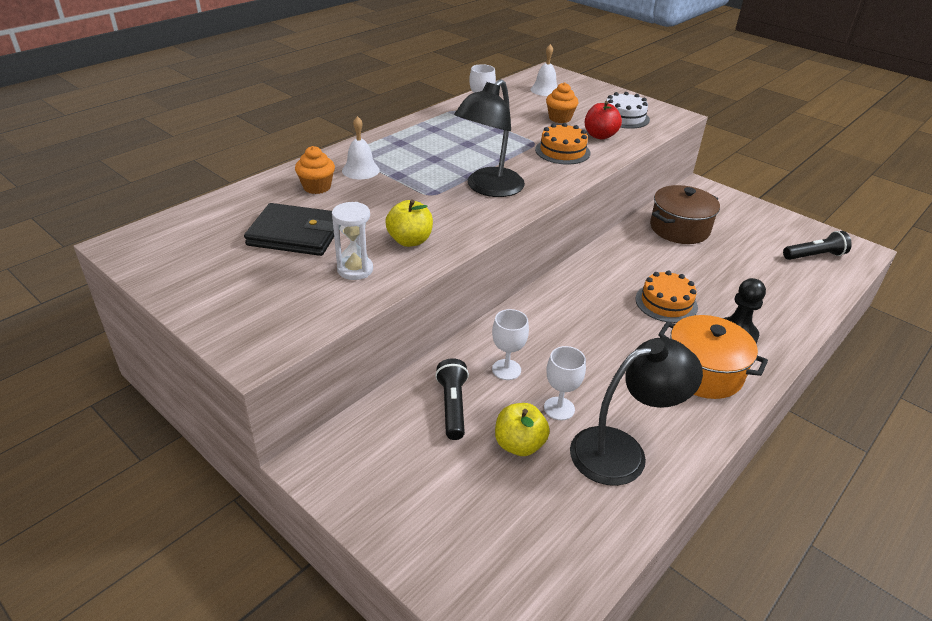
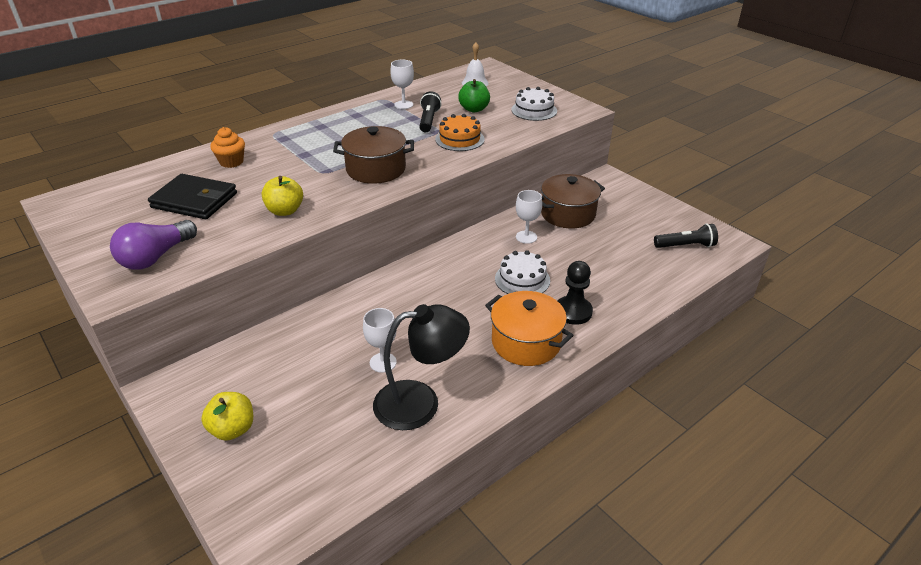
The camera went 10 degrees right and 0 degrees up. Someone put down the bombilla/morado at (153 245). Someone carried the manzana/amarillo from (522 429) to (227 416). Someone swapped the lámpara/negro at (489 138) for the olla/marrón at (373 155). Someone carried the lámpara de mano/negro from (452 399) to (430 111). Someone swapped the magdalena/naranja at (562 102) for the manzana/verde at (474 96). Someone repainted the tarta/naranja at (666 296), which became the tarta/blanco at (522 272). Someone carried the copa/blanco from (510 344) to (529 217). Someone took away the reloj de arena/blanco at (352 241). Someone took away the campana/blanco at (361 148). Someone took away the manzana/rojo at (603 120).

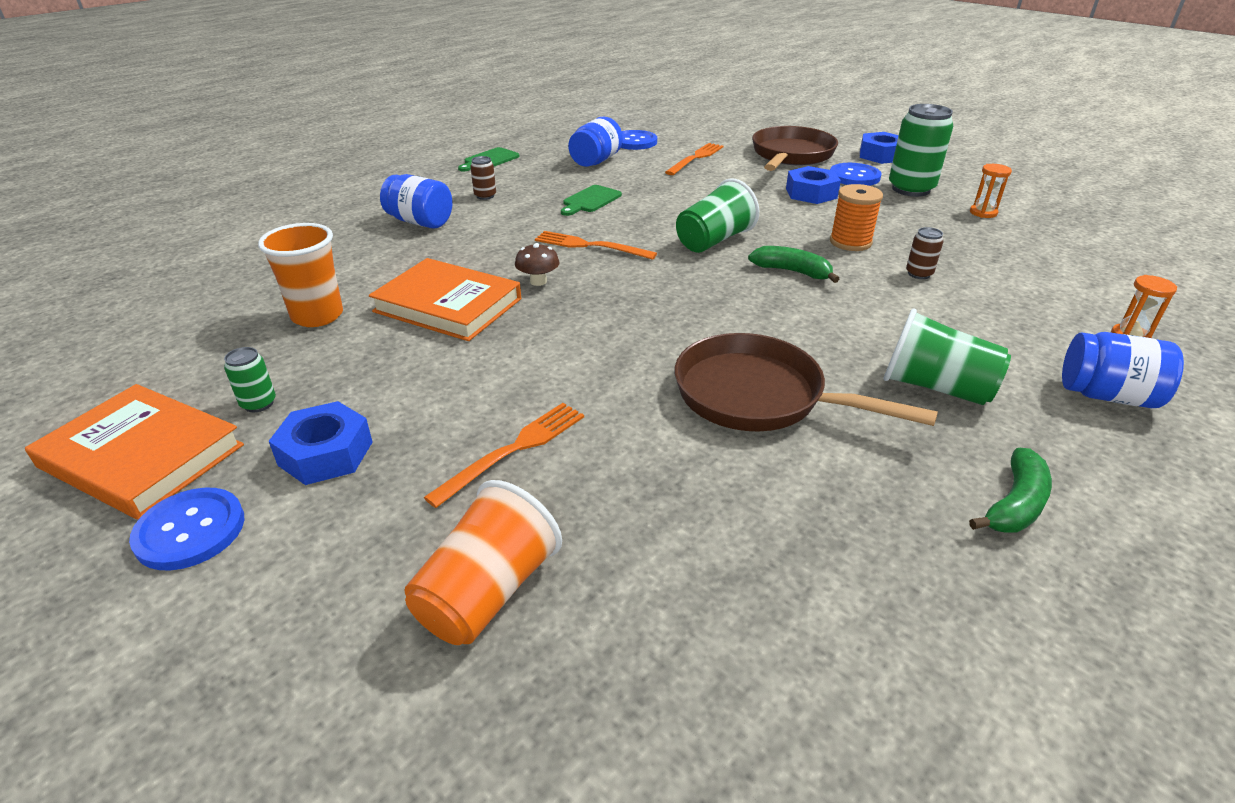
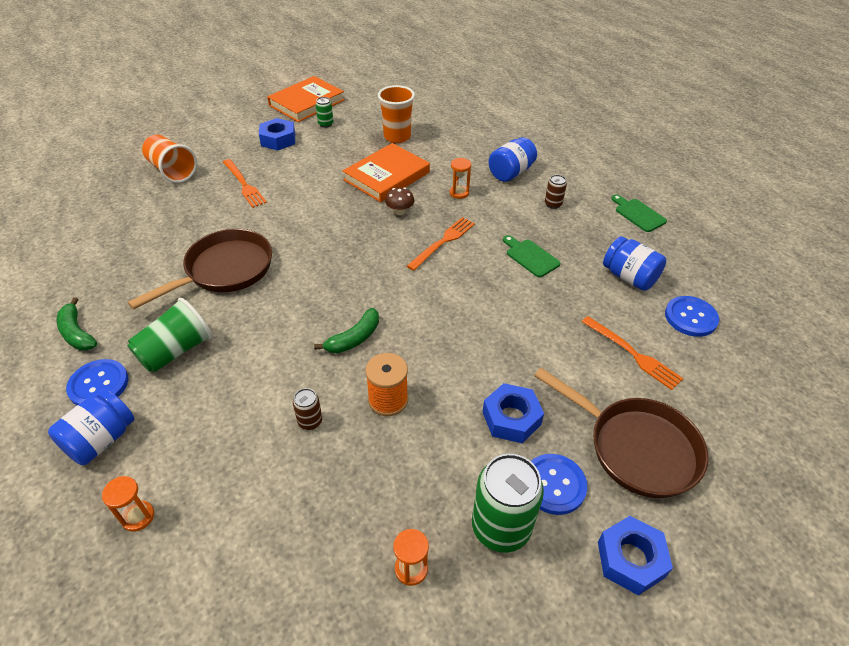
The camera went 105 degrees right and 10 degrees up. Someone carried the botón/azul from (186 529) to (97 382). Someone put down the reloj de arena/naranja at (460 178). Someone took away the vaso/verde at (717 215).

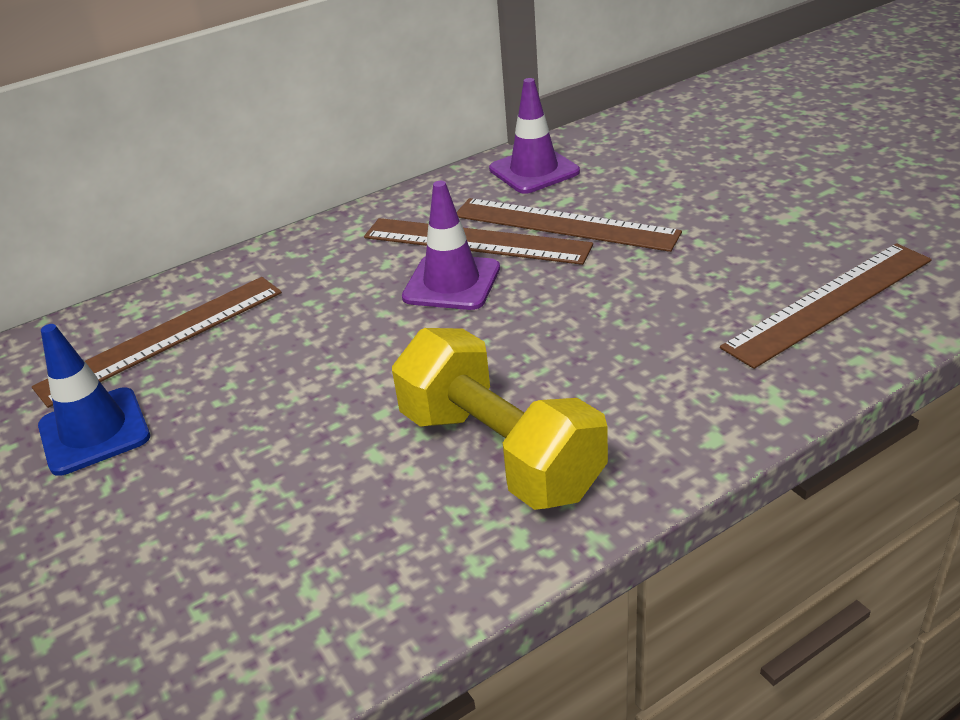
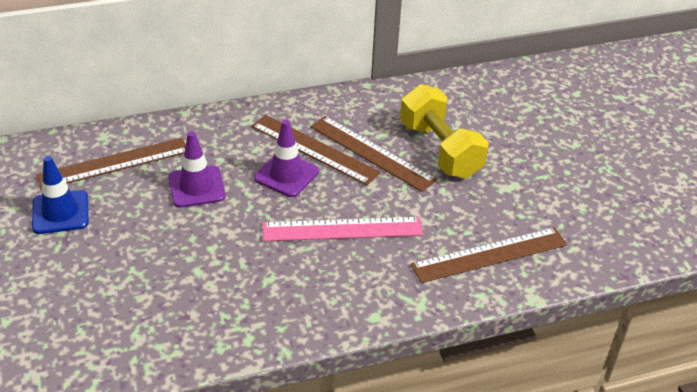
The camera went 10 degrees right and 5 degrees up. Someone carried the cono de tráfico/morado from (534 136) to (197 169). Someone put down the regla/rosa at (343 229). Someone carried the mancuerna/amarillo from (500 419) to (444 131).

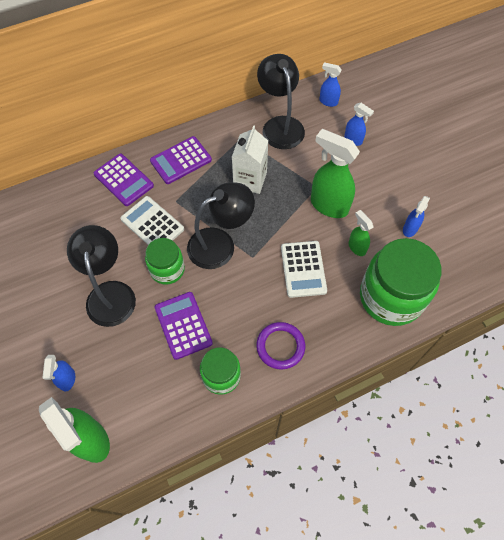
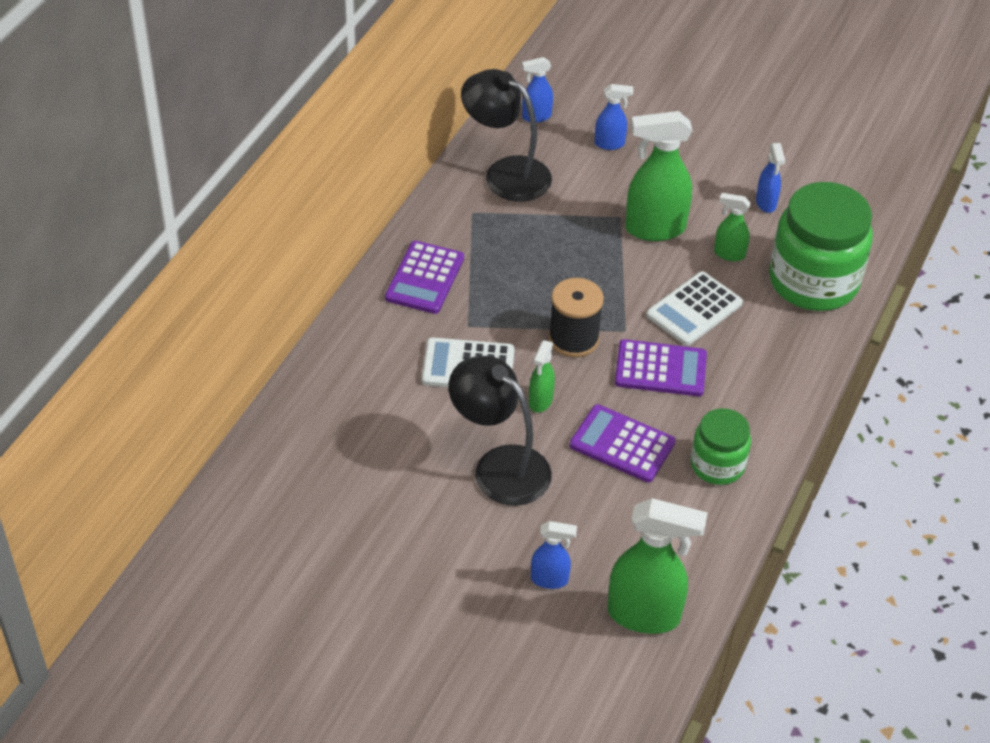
The camera went 40 degrees left and 15 degrees down. Someone swapped the tarro/verde at (165 261) for the pulverizador/verde at (542 376). Someone rotated the pulverizador/azul at (58 373) by 45 degrees counterclockwise. Someone swapped the lámpara/negro at (221 225) for the carrete/negro at (576 318). Someone carried the calculadora/morado from (124 180) to (661 367). Someone rotated the calculadora/blanco at (304 269) by 90 degrees clockwise. Someone took away the cartón de leche/blanco at (250 159). Someone took away the anillo/morado at (280 345).

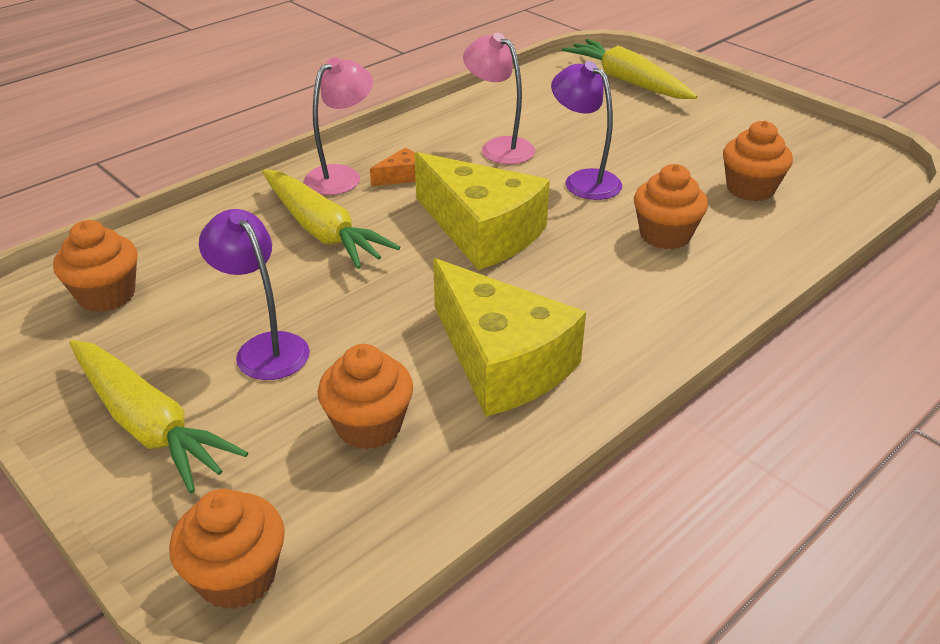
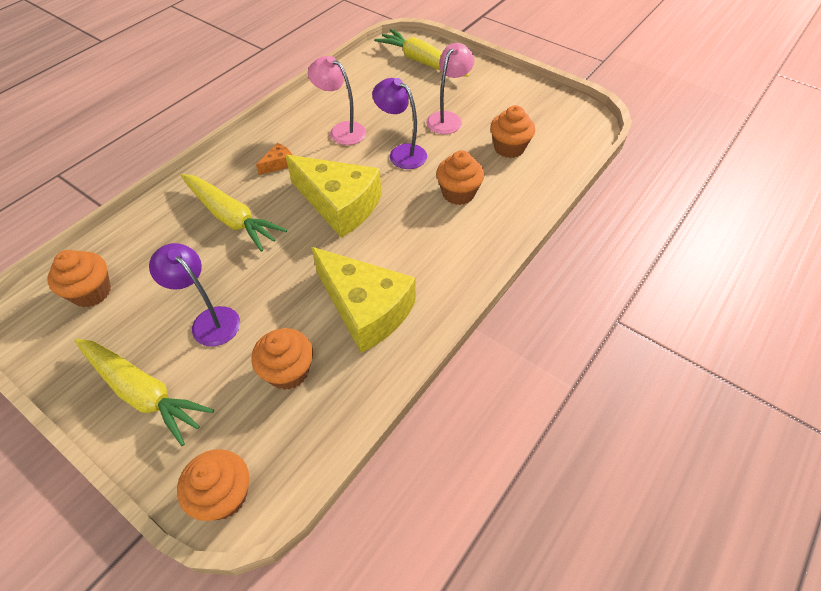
The camera went 10 degrees left and 15 degrees up. Someone carried the lámpara/rosa from (338 126) to (450 88).

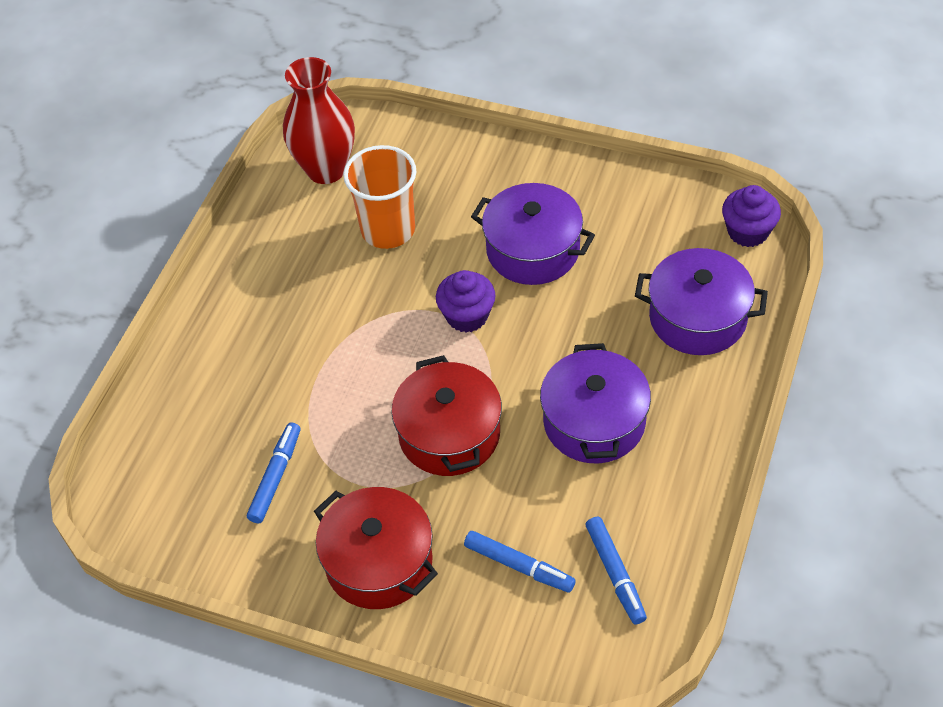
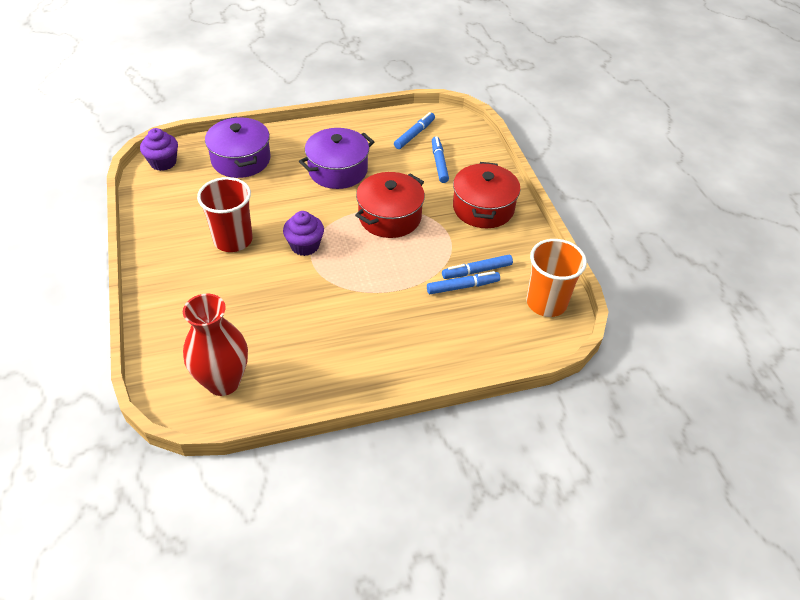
The camera went 130 degrees left and 5 degrees down. Someone swapped the olla/morado at (533 234) for the vaso/rojo at (225 214). Someone put down the rotulador/azul at (463 282). Someone carried the vaso/naranja from (380 197) to (556 278).

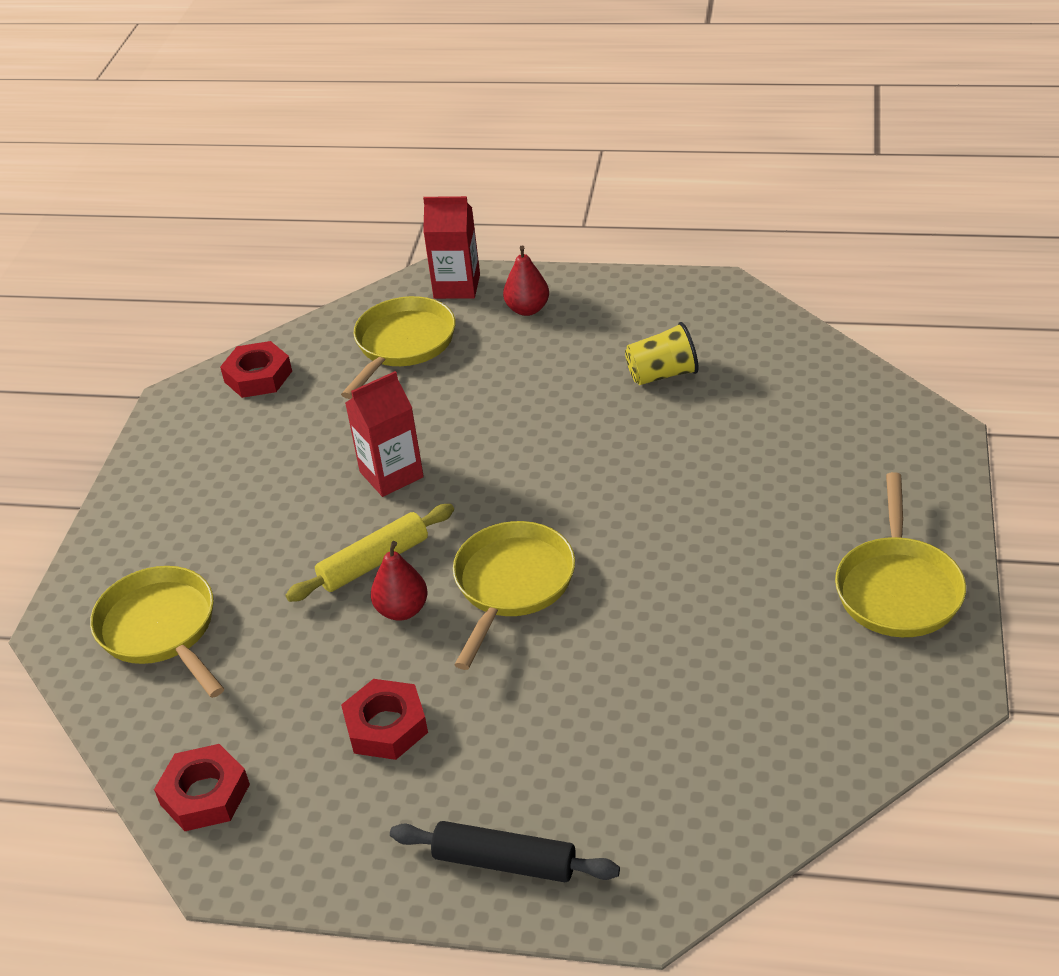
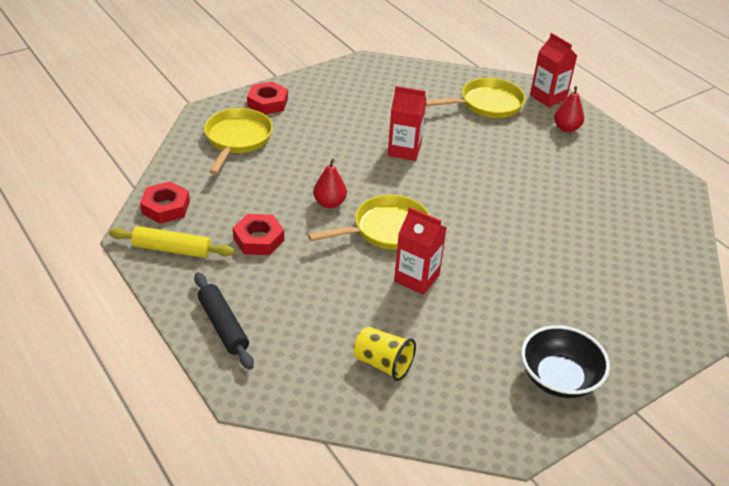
The camera went 40 degrees right and 0 degrees up. Someone carried the rodillo/amarillo from (369 553) to (171 242). Someone carried the tuerca/rojo from (256 369) to (267 97). Someone carried the vaso/amarillo from (662 353) to (384 354). Someone put down the cartón de leche/rojo at (420 251). Someone swapped the sartén/amarillo at (900 554) for the cuenco/negro at (565 361).

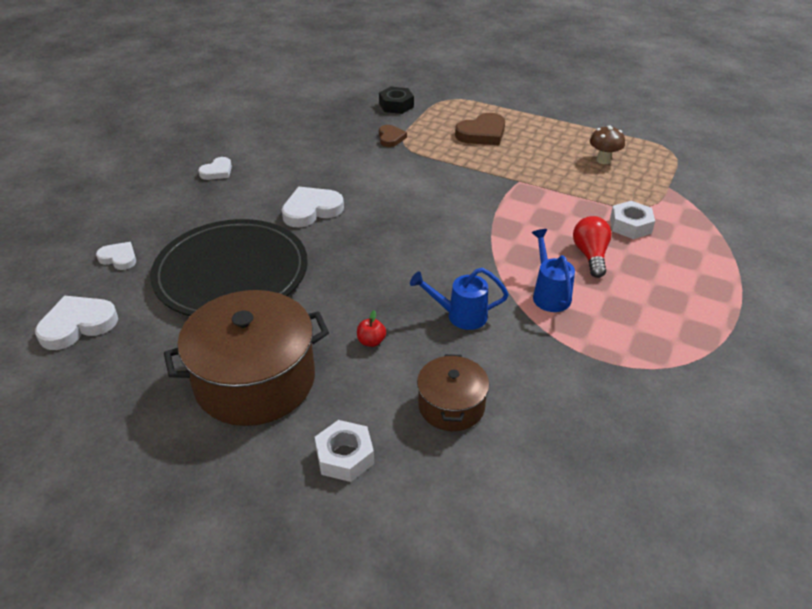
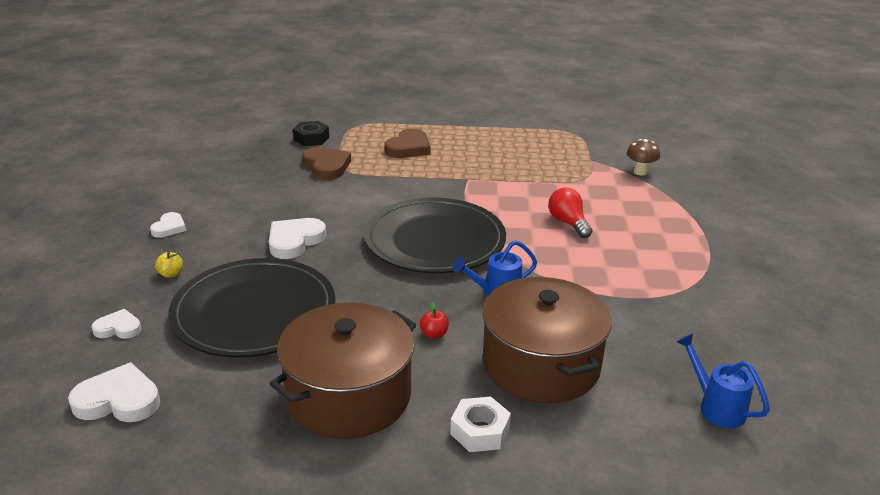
The camera went 25 degrees left and 10 degrees down. Someone rotated the corazón/blanco at (76 323) by 60 degrees clockwise. Someone put down the manzana/amarillo at (169 265). Someone scaled the corazón/marrón at (393 136) by 1.65. Someone put down the plato/negro at (435 235). Someone scaled the olla/marrón at (453 392) by 1.86. Someone carried the seta/marrón from (607 144) to (643 157). Someone carried the regadera/azul from (553 270) to (723 380). Someone took away the tuerca/blanco at (632 220).

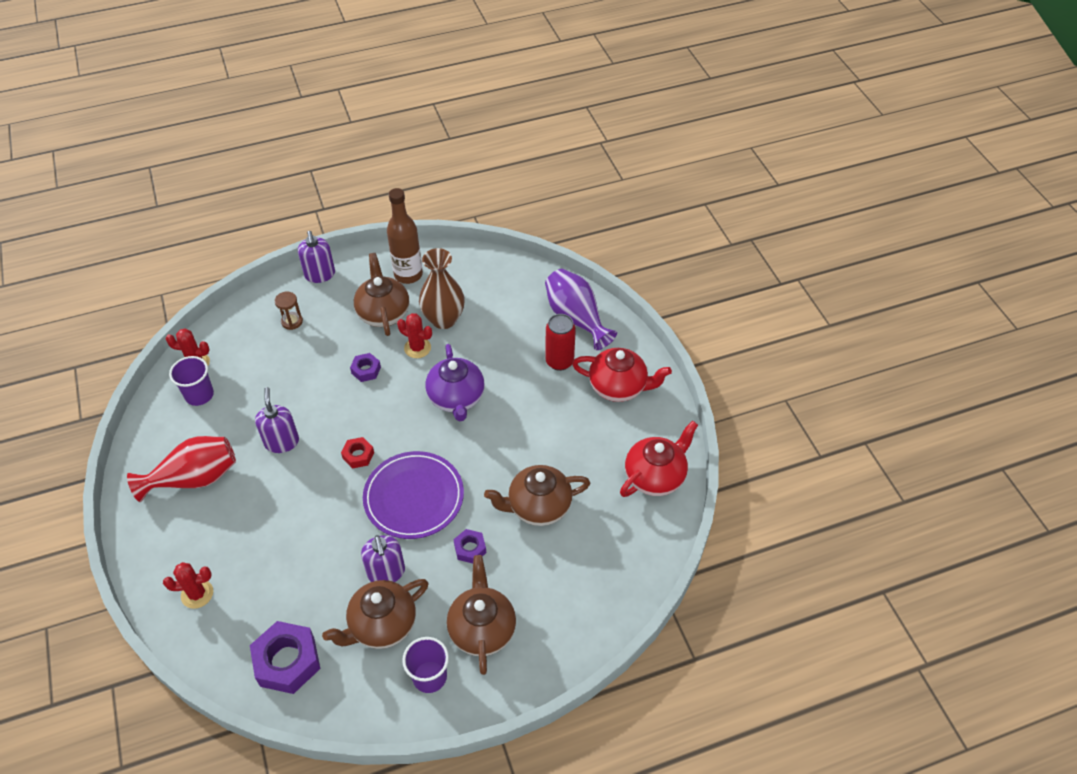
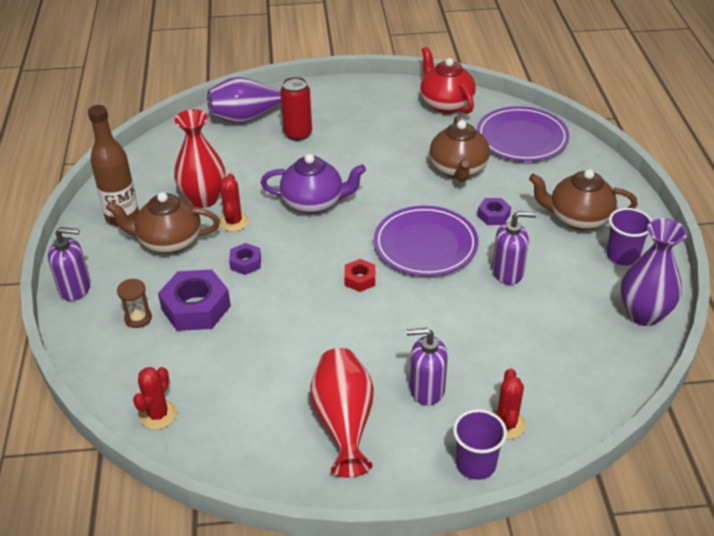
The camera went 75 degrees left and 10 degrees down. Someone carried the tuerca/morado from (285 657) to (194 300). Someone repainted the florero/marrón at (442 288), which became the florero/rojo at (199 158). Someone rotated the cactus/rojo at (414 335) by 45 degrees counterclockwise. Someone carried the dispensador de jabón/morado from (277 420) to (427 367). Someone carried the vaso/morado from (191 381) to (480 444). Someone put down the plato/morado at (523 133). Someone put down the florero/morado at (654 272). Someone took away the tetera/marrón at (375 614). Someone took away the tetera/rojo at (622 375).

